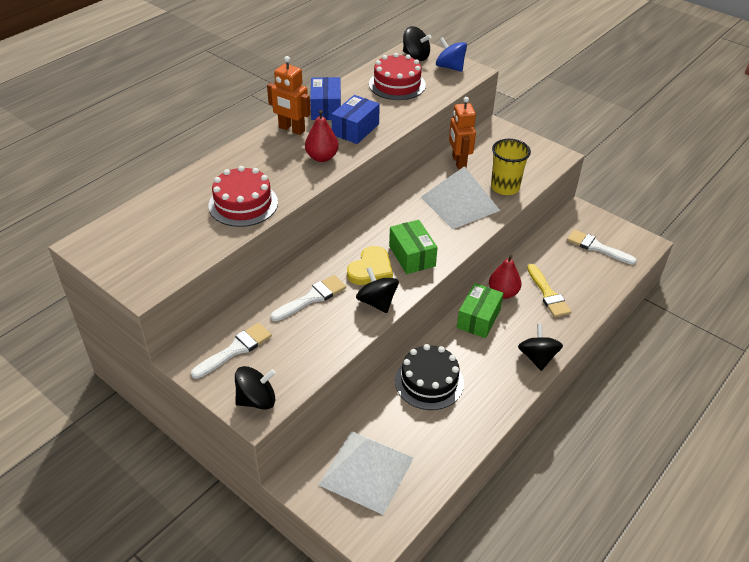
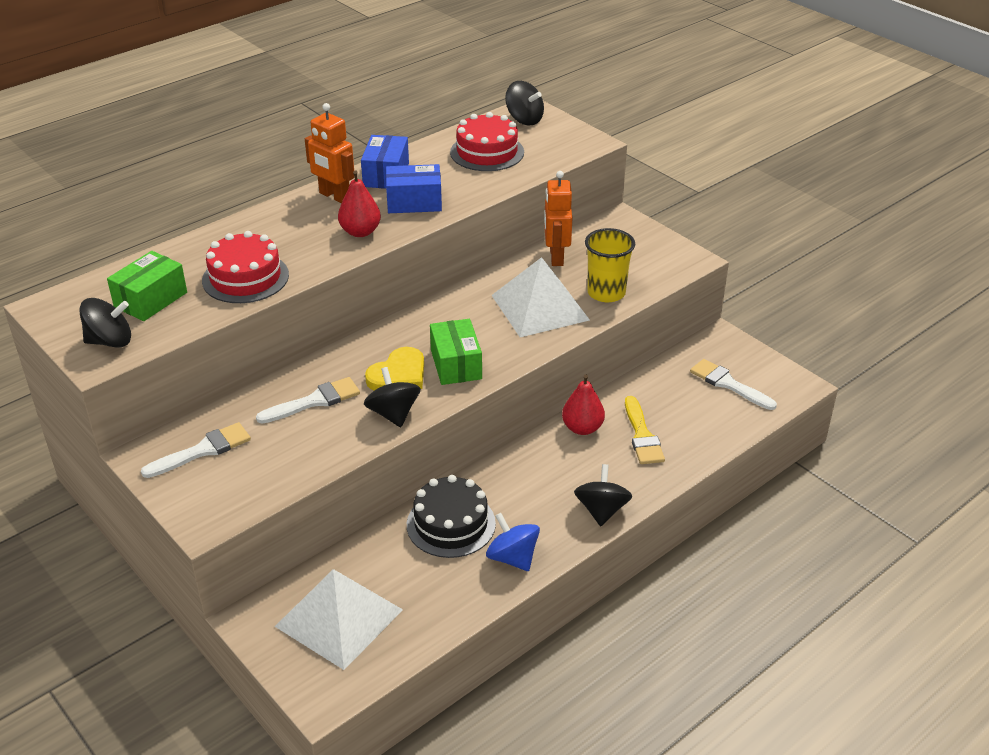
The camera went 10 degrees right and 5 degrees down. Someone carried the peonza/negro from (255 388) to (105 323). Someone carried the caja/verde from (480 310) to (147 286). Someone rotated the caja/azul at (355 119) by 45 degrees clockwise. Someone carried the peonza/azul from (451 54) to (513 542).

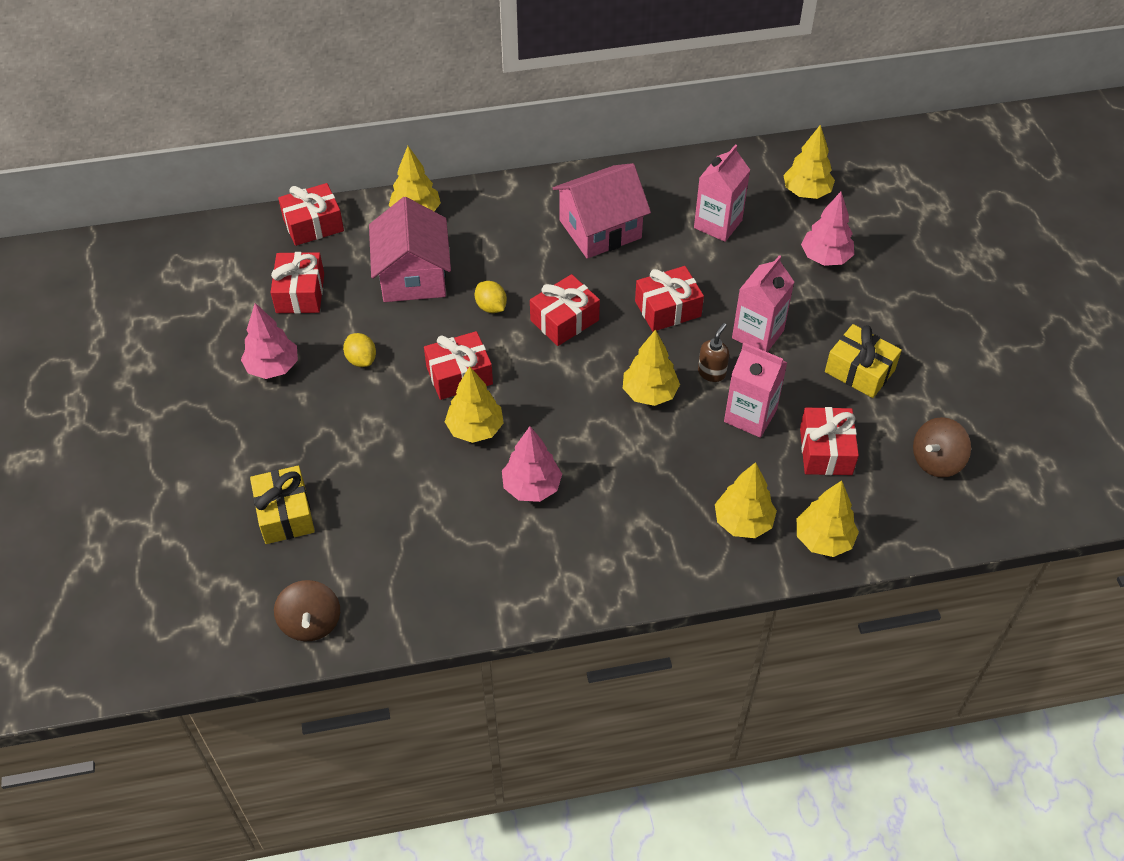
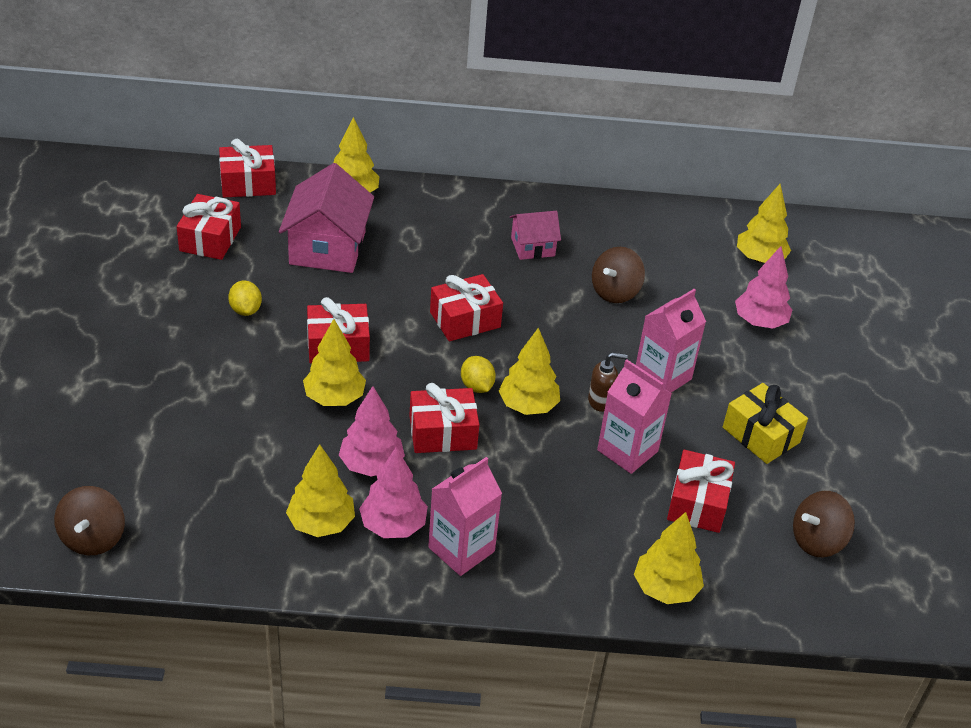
The camera went 10 degrees right and 10 degrees down. Someone carried the árbol/amarillo from (746 500) to (320 490). Someone carried the árbol/rosa from (269 341) to (393 492). Someone carried the regalo/rojo from (669 299) to (444 418). Someone carried the cartón de leche/rosa from (722 193) to (465 516). Someone carried the limón/amarillo from (491 297) to (478 374). Someone scaled the casa/rosa at (602 211) by 0.56. Someone rotated the dispensador de jabón/marrón at (713 352) by 45 degrees clockwise. Someone put down the peonza/marrón at (618 275). Someone took away the regalo/amarillo at (282 505).

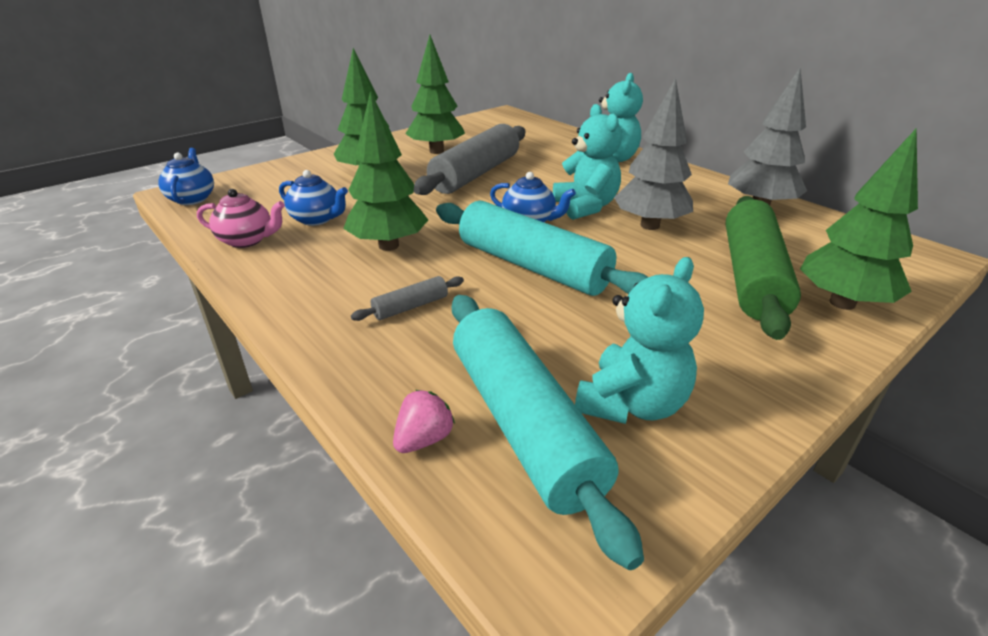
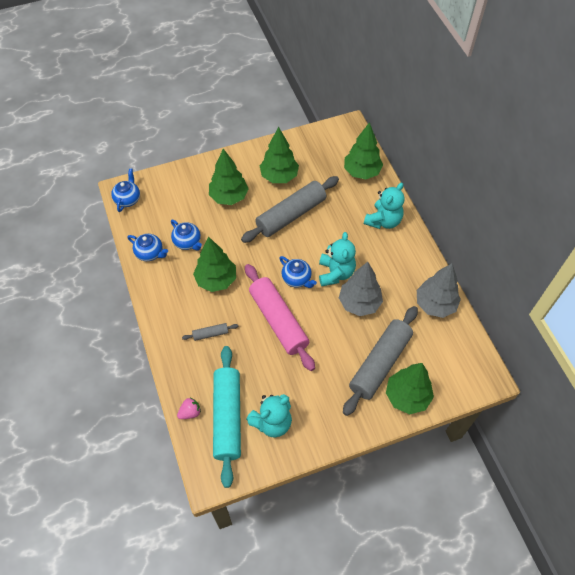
The camera went 20 degrees right and 25 degrees up. Someone repainted the tetera/rosa at (241 218), which became the tetera/azul at (148 247). Someone repainted the rodillo/turquesa at (542 248), which became the rodillo/rosa at (280 317). Someone repainted the rodillo/verde at (763 268), which became the rodillo/gris at (380 361). Someone put down the árbol/verde at (363 150).

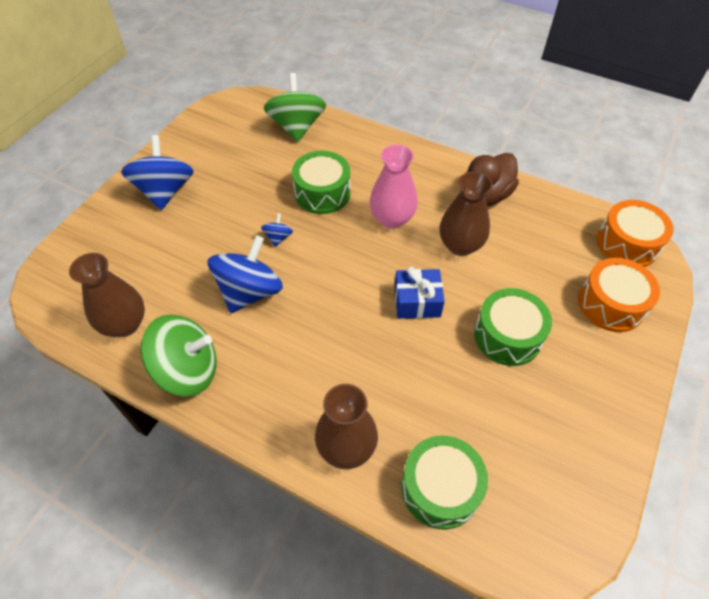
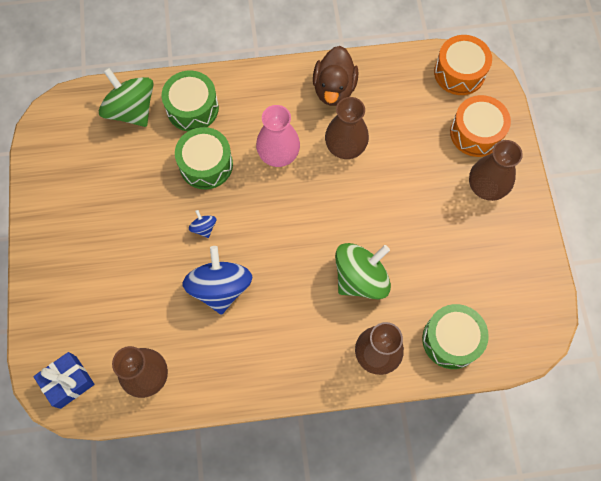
The camera went 35 degrees left and 15 degrees up. Someone carried the regalo/azul from (419 293) to (64 380). Someone carried the tambor/verde from (513 327) to (190 100). Someone carried the peonza/verde from (179 355) to (363 271). Someone put down the florero/marrón at (496 170). Someone took away the peonza/azul at (157 172).

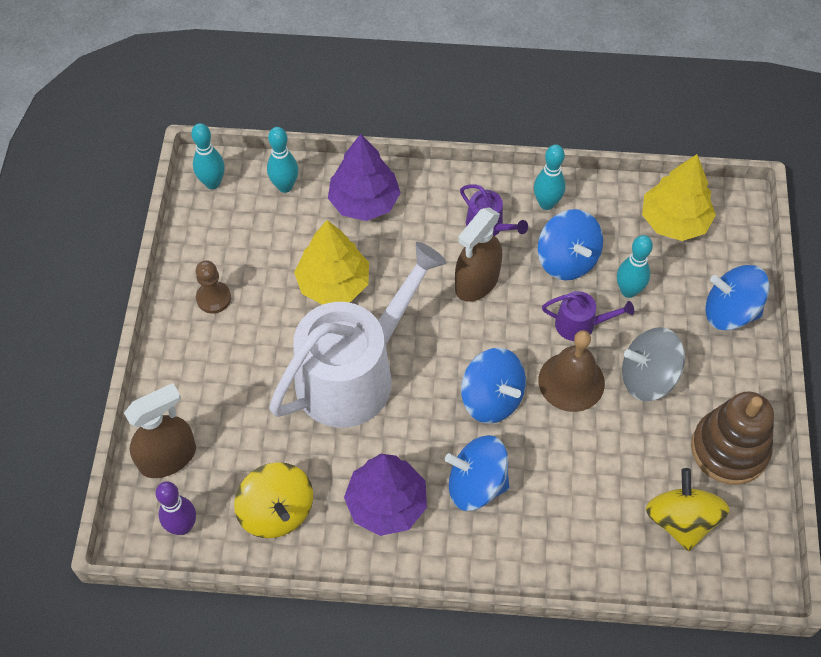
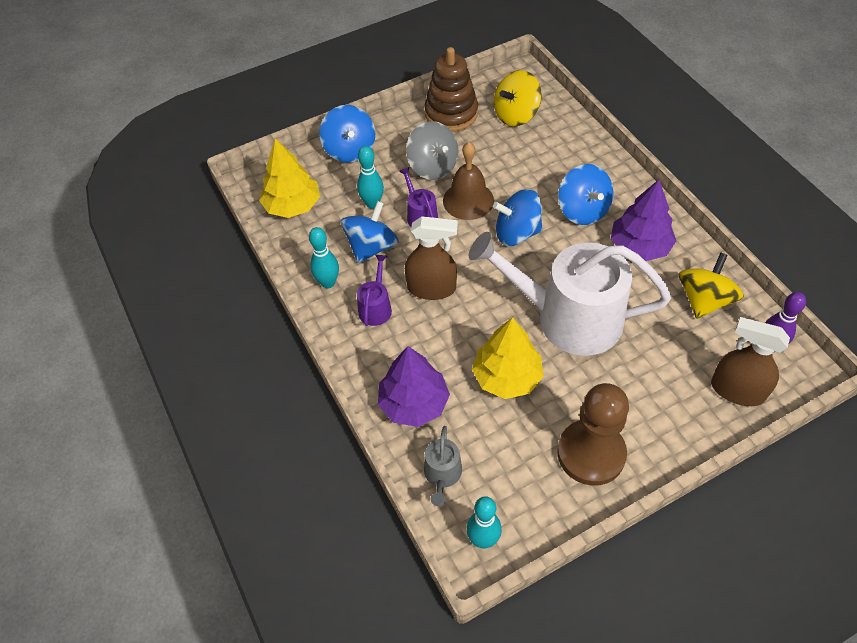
The camera went 120 degrees left and 5 degrees down. Someone swapped the bolo/turquesa at (282 160) for the regadera/gris at (443 466). Someone rotated the peonza/azul at (493 386) by 105 degrees counterclockwise. Someone scaled the peón/marrón at (213 287) by 1.96.

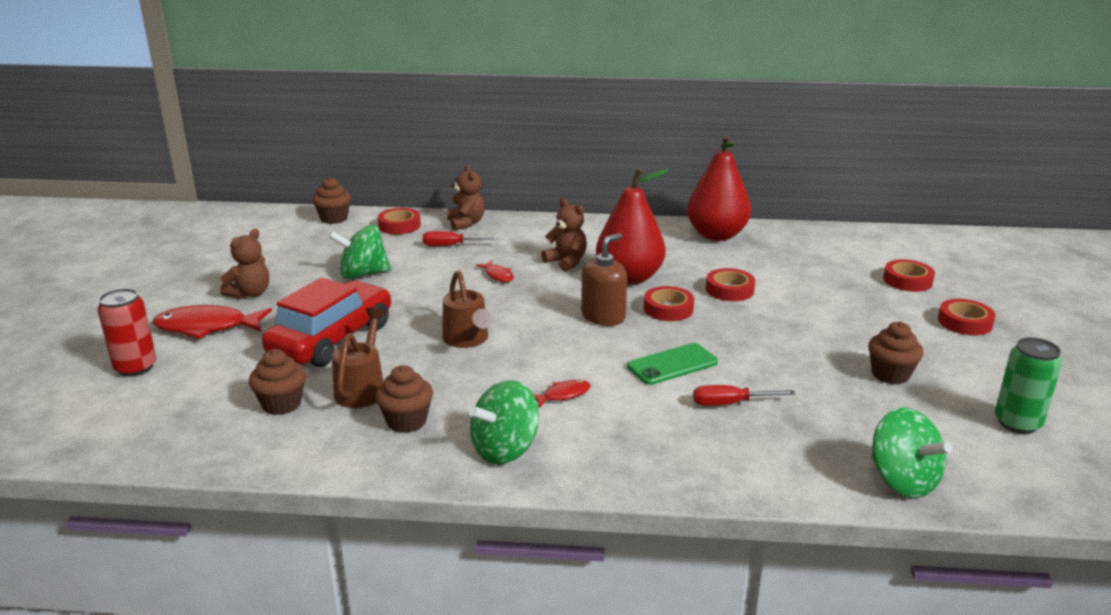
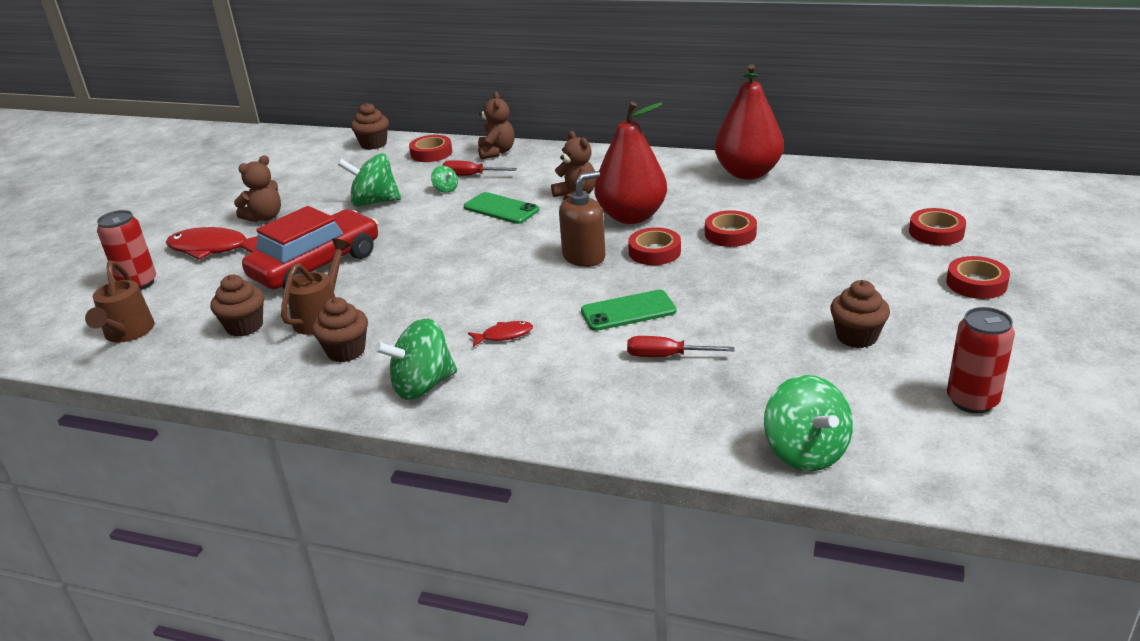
The camera went 15 degrees right and 5 degrees up. Someone carried the regadera/marrón from (467 309) to (120 302). Someone put down the peonza/verde at (444 179). Someone swapped the pez/rojo at (495 271) for the móvil/verde at (501 208). Someone repainted the lata/verde at (1028 385), which became the lata/rojo at (981 360).

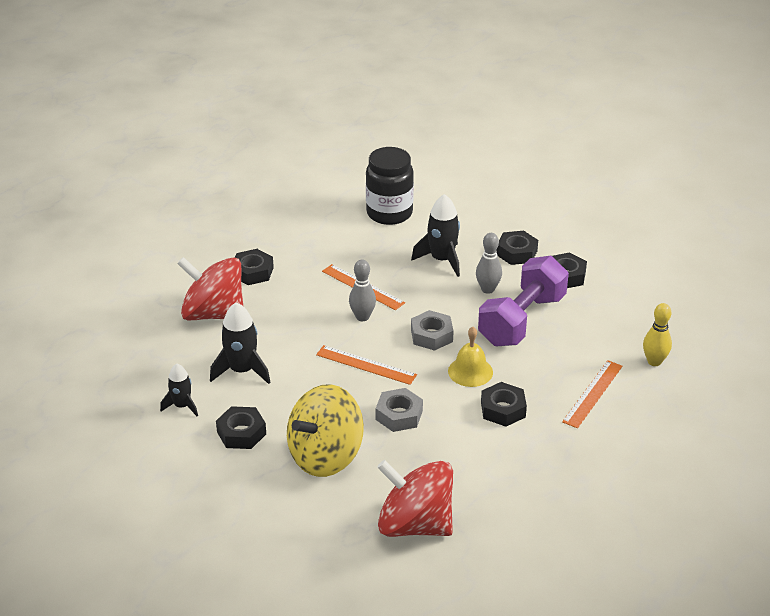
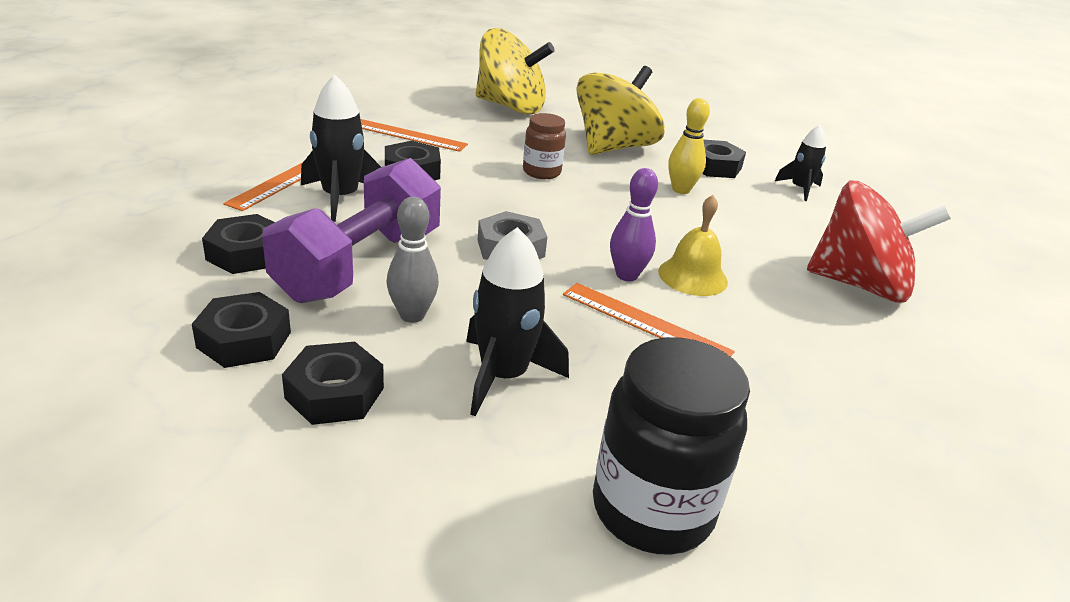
The camera went 170 degrees right and 5 degrees down. Someone carried the tuerca/negro from (254 267) to (238 244). Someone carried the cohete/negro from (240 343) to (341 148). Someone carried the regla/naranja from (366 365) to (414 135). Someone repainted the peonza/rojo at (415 498), which became the peonza/amarillo at (515 71). Someone swapped the tuerca/gris at (399 410) for the tarro/marrón at (544 146). Someone repainted the bolo/gris at (362 290), which became the bolo/morado at (634 224). Someone carried the campana/amarillo from (470 357) to (693 245). Someone carried the bolo/amarillo from (657 334) to (689 146).

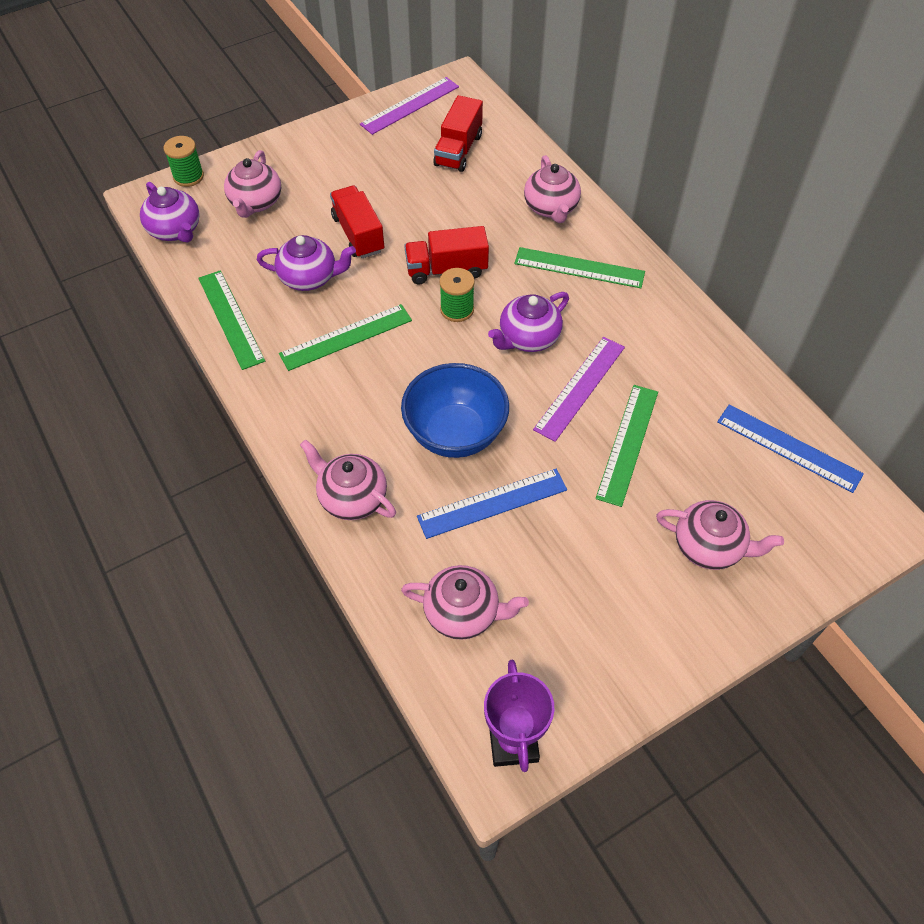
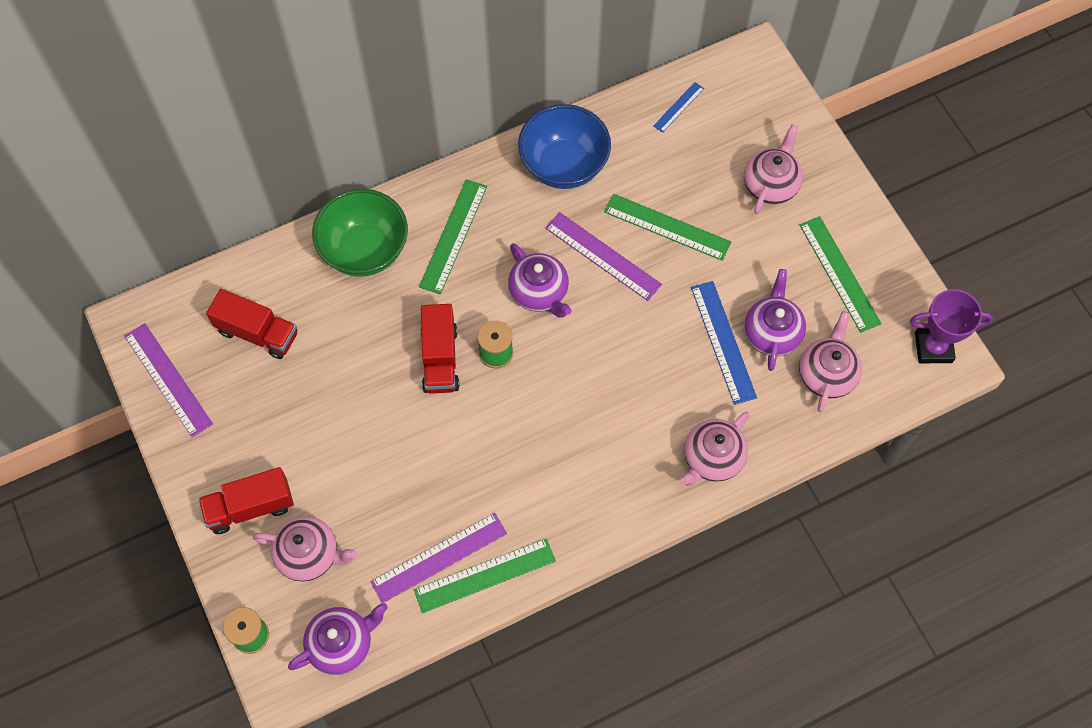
The camera went 85 degrees left and 10 degrees up. Someone carried the camión/rojo from (357 222) to (246 500). Someone swapped the tetera/rosa at (552 189) for the cuenco/verde at (360 233). Someone put down the regla/morado at (438 558). Someone carried the cuenco/azul from (455 410) to (564 146). Someone scaled the regla/azul at (790 448) by 0.54. Someone carried the tetera/morado from (306 263) to (775 320). Someone carried the regla/verde from (345 337) to (841 274).

